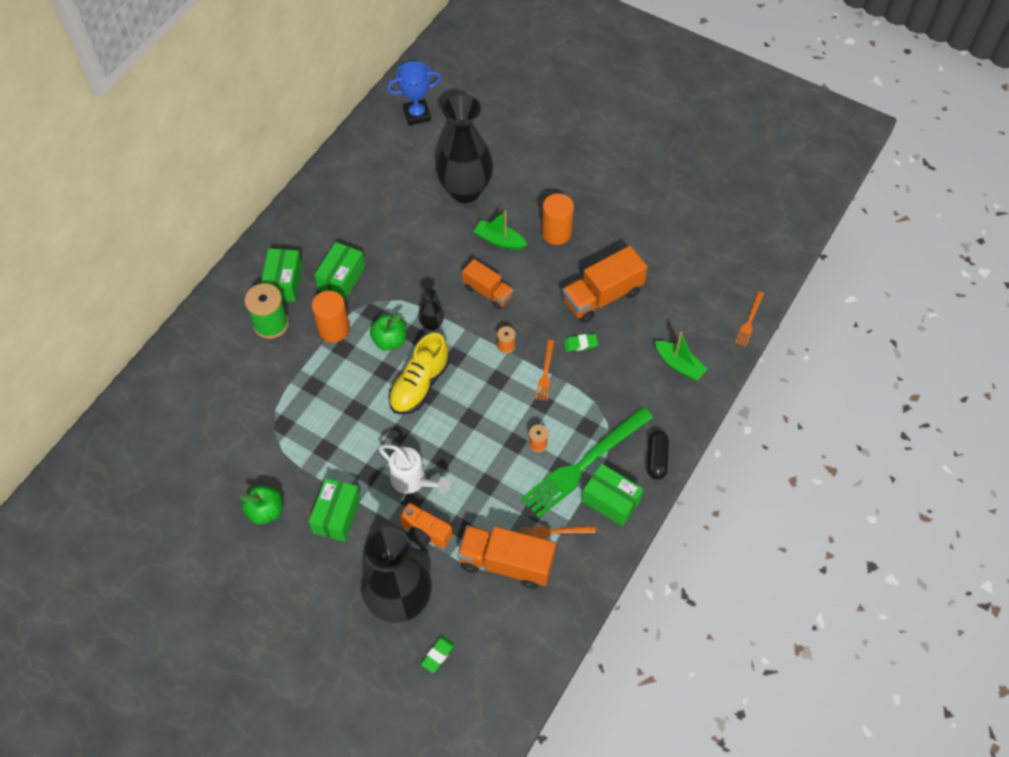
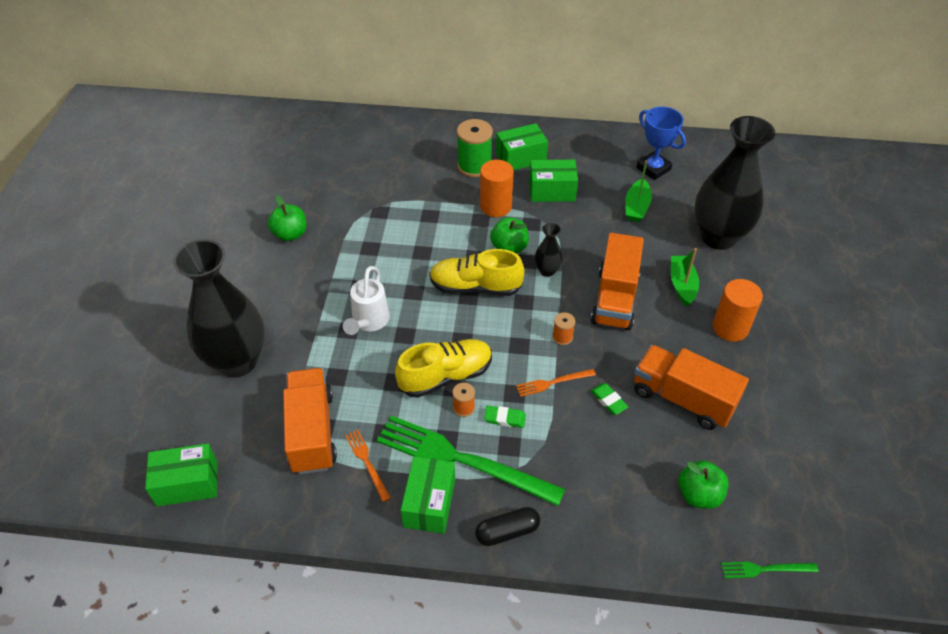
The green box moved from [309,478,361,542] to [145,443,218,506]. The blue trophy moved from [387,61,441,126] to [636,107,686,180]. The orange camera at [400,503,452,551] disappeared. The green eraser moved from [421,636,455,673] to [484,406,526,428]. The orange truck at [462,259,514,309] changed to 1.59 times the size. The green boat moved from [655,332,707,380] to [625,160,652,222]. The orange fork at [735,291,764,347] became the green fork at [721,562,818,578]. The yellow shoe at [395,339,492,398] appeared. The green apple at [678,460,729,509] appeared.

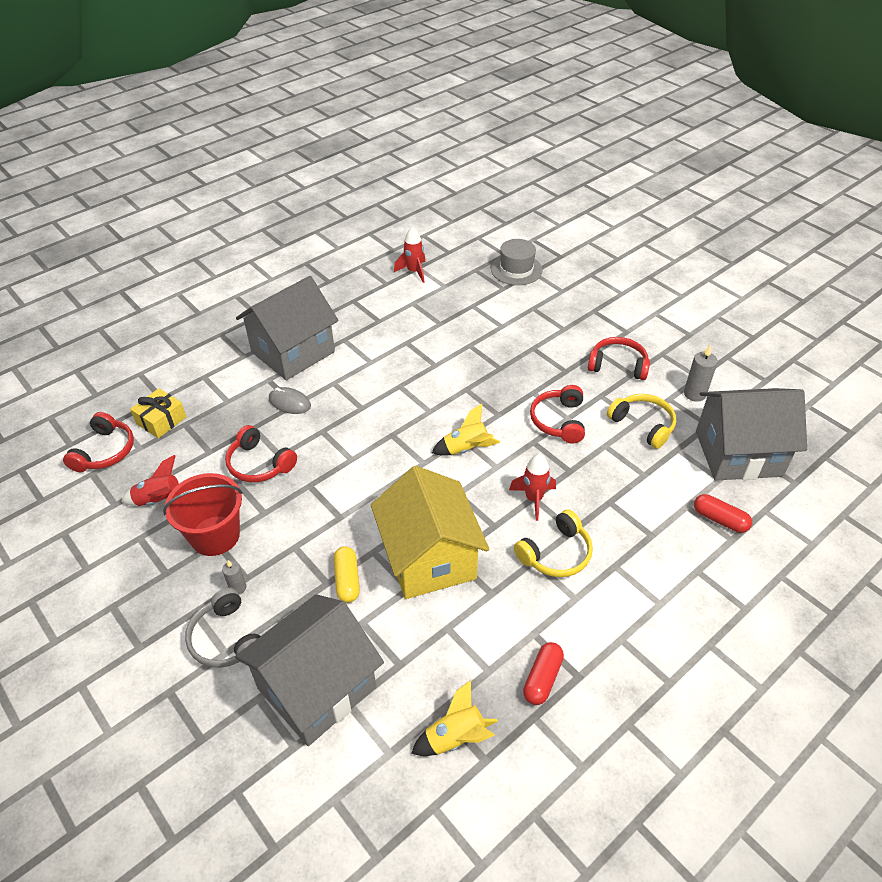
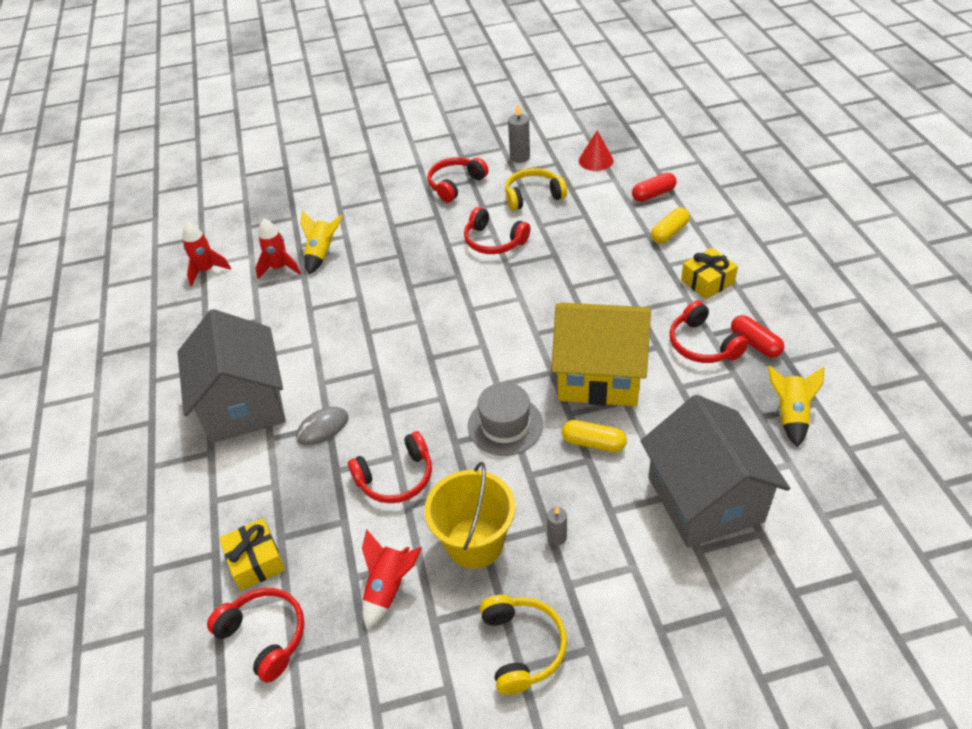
The red bucket at [163,473,243,556] became the yellow bucket at [425,462,515,569]. The grey headphones at [185,588,260,668] disappeared. The yellow rocket moved from [432,404,500,456] to [300,210,342,274]. The grey hat moved from [491,239,543,285] to [468,383,543,456]. The red rocket moved from [509,454,556,521] to [255,219,301,279]. The yellow headphones moved from [514,509,593,577] to [480,595,567,695]. The grey house at [696,388,807,481] was replaced by the red cone at [579,131,613,171]. The yellow capsule at [651,208,690,244] appeared. The red headphones at [670,301,748,363] appeared. The yellow gift at [681,248,738,299] appeared.

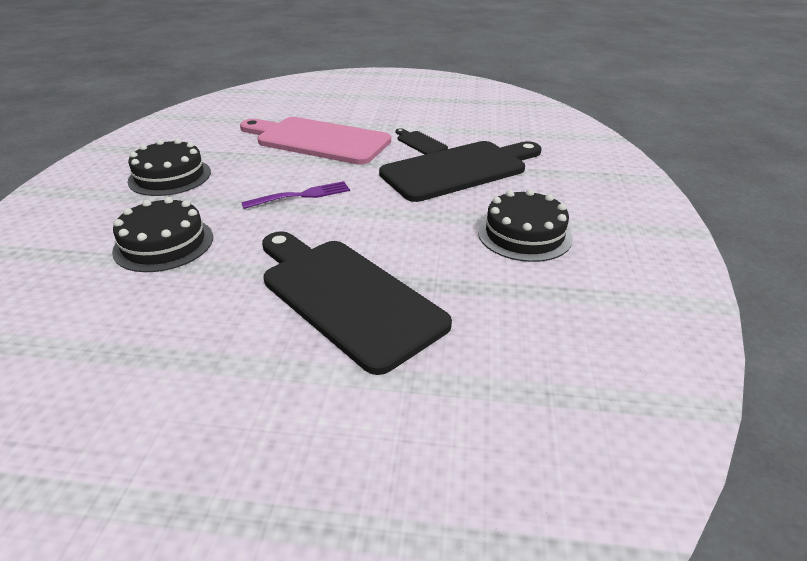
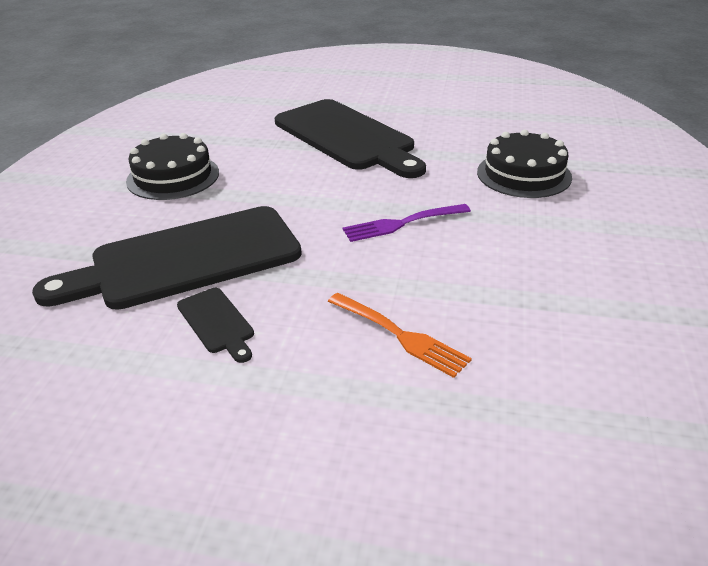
The black cake at [127,139,211,196] disappeared. The pink cutting board at [240,117,391,165] was replaced by the orange fork at [328,293,472,378].

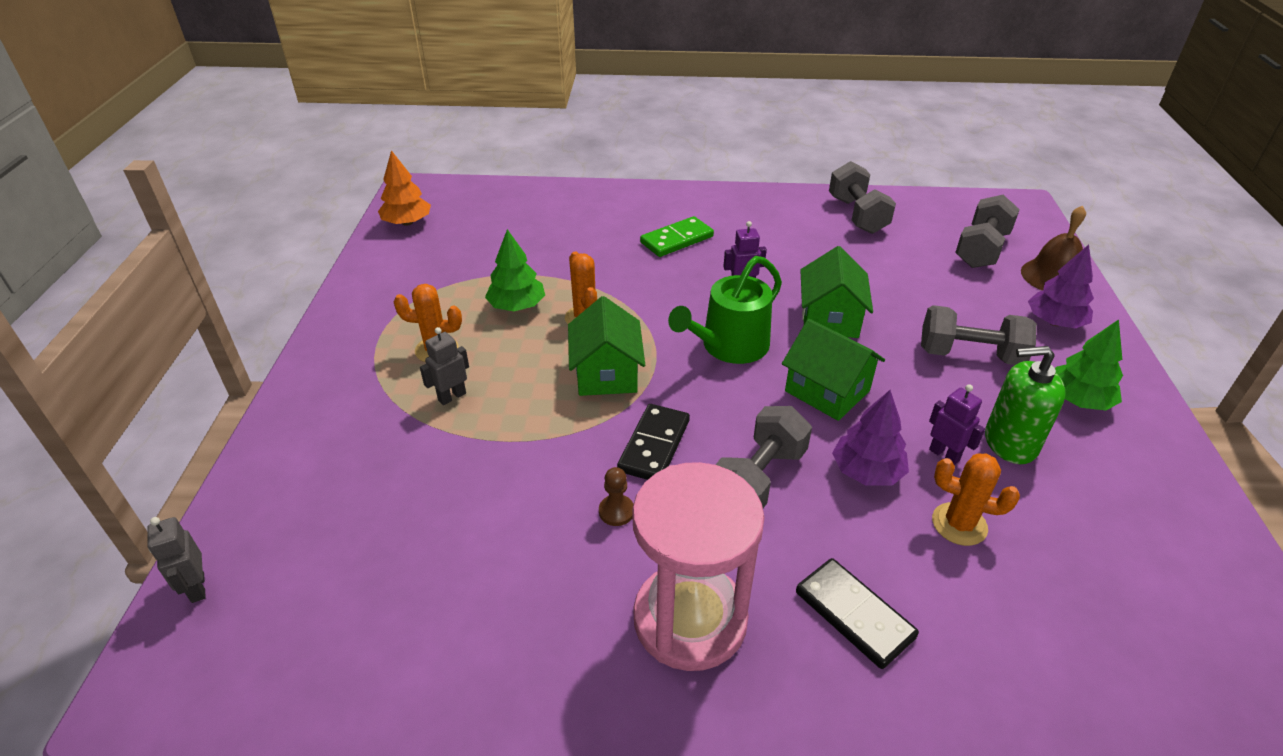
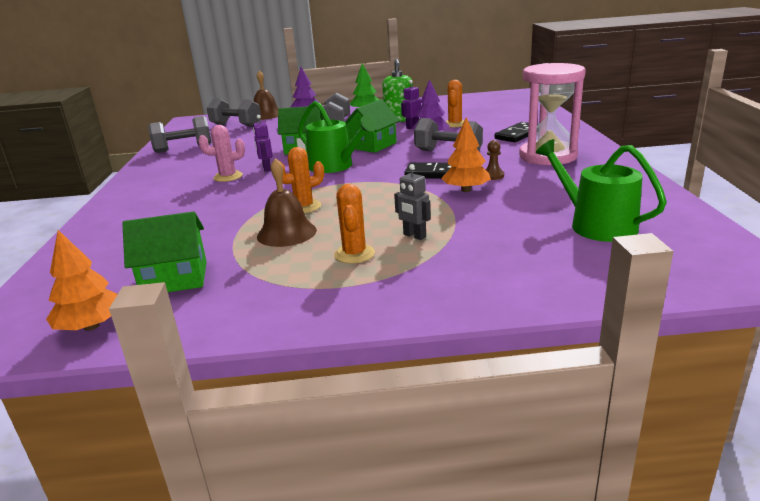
The grey robot at [147,517,206,603] disappeared. The green tree at [485,229,545,311] was replaced by the brown bell at [257,158,317,247]. The green house moved from [568,296,645,396] to [122,211,207,292]. The green domino at [640,216,714,257] disappeared. The pink cactus at [198,125,245,182] appeared. The orange tree at [441,117,491,192] appeared. The green watering can at [536,139,667,242] appeared.

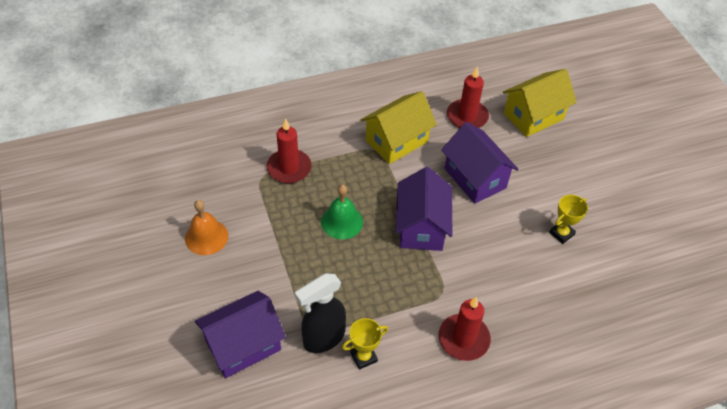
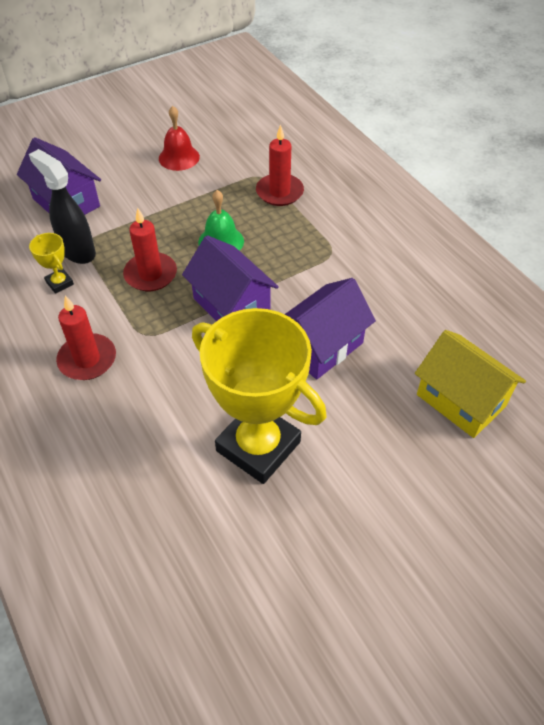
The orange bell at [185,200,228,255] became the red bell at [159,106,200,171]. The yellow house at [361,91,437,164] disappeared. The purple house at [396,167,453,251] turned 60 degrees clockwise. The red candle moved from [447,67,489,128] to [123,208,177,291]. The yellow trophy at [549,195,588,244] changed to 2.47 times the size.

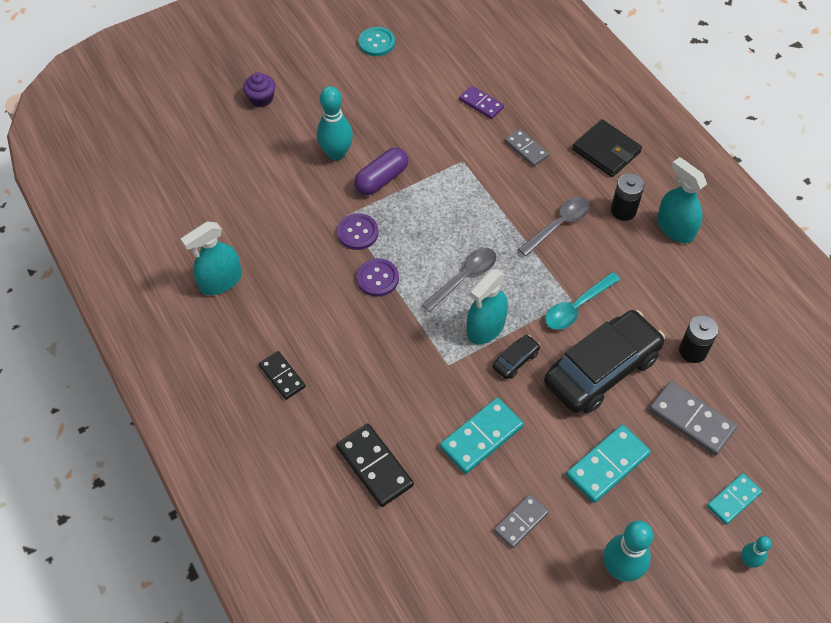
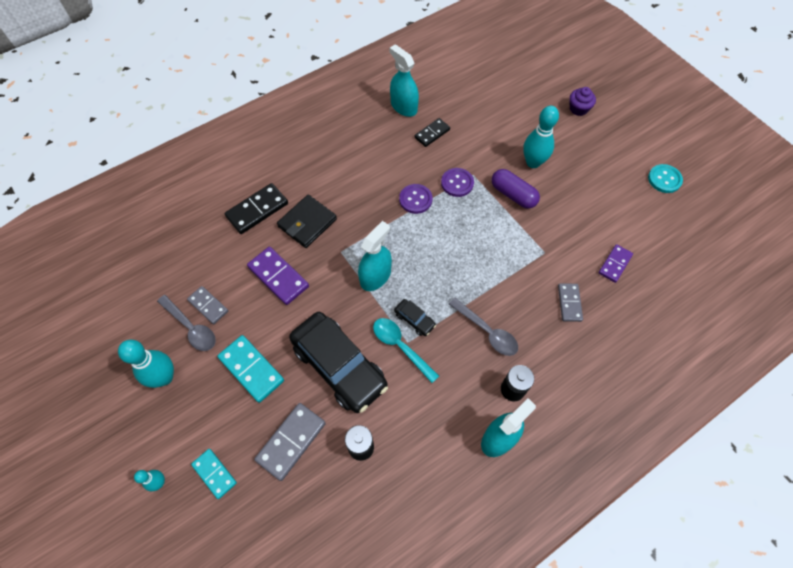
The black domino moved from [259,351,306,400] to [414,118,450,147]. The grey spoon moved from [422,248,496,312] to [157,295,216,351]. The turquoise domino at [440,398,524,474] became the purple domino at [247,247,309,305]. The turquoise spray bottle at [467,269,508,344] turned 90 degrees clockwise. The black car moved from [493,335,540,379] to [394,299,436,336]. The grey domino at [505,129,549,167] turned 45 degrees counterclockwise. The black wallet moved from [572,119,642,177] to [277,195,337,248].

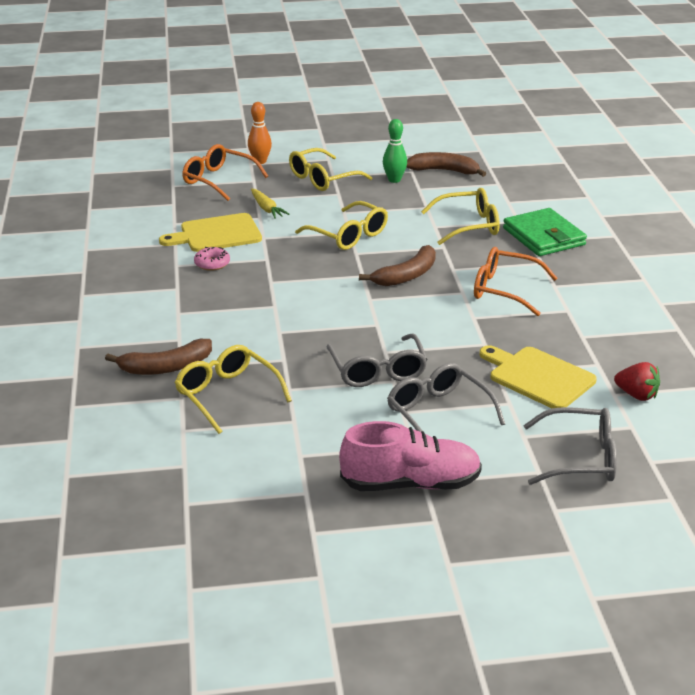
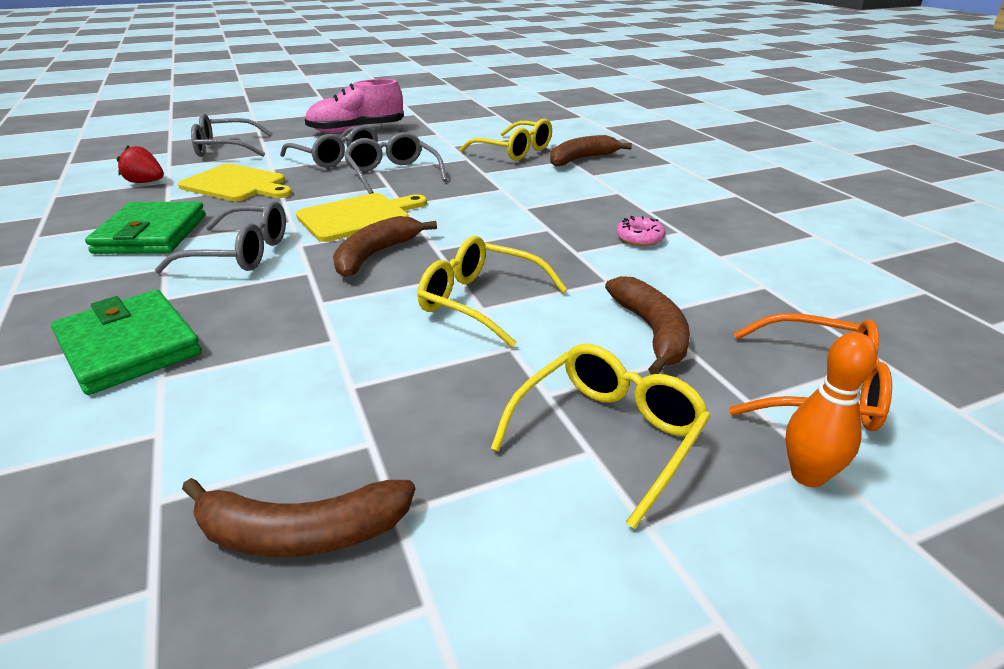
The yellow cutting board moved from [159,213,262,252] to [296,193,427,242]. The yellow carrot at [251,189,290,219] was replaced by the brown banana at [605,276,690,375]. The green bowling pin at [383,119,407,183] disappeared. The yellow glasses at [421,188,500,245] disappeared. The orange glasses at [474,247,557,316] became the grey glasses at [155,201,286,273]. The green wallet at [85,202,206,254] appeared.

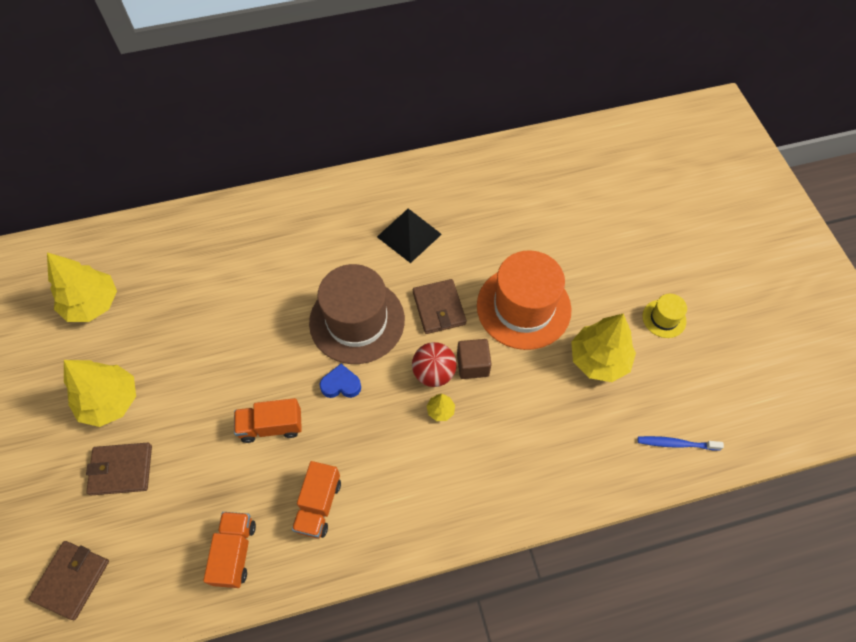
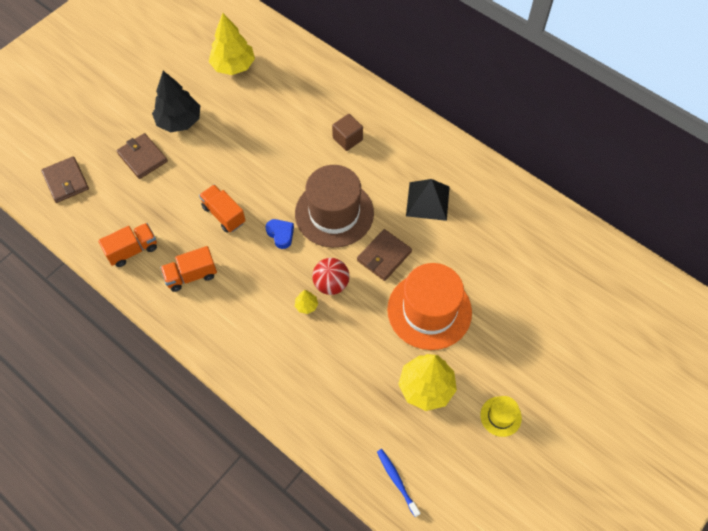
The brown wallet at [28,541,109,620] turned 75 degrees clockwise. The yellow tree at [64,360,136,427] became the black tree at [152,71,200,133]. The brown cube moved from [457,339,491,379] to [332,114,363,151].

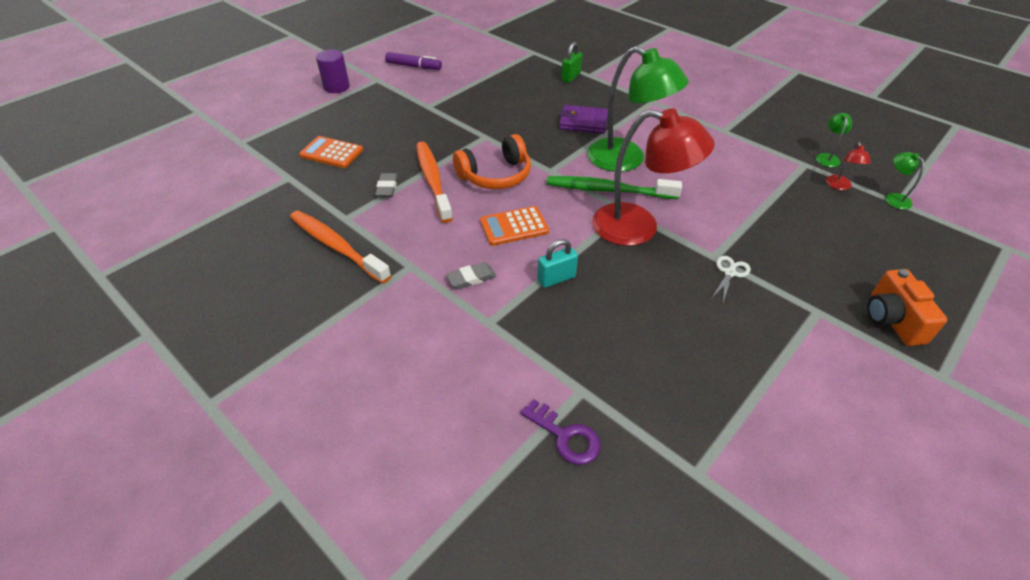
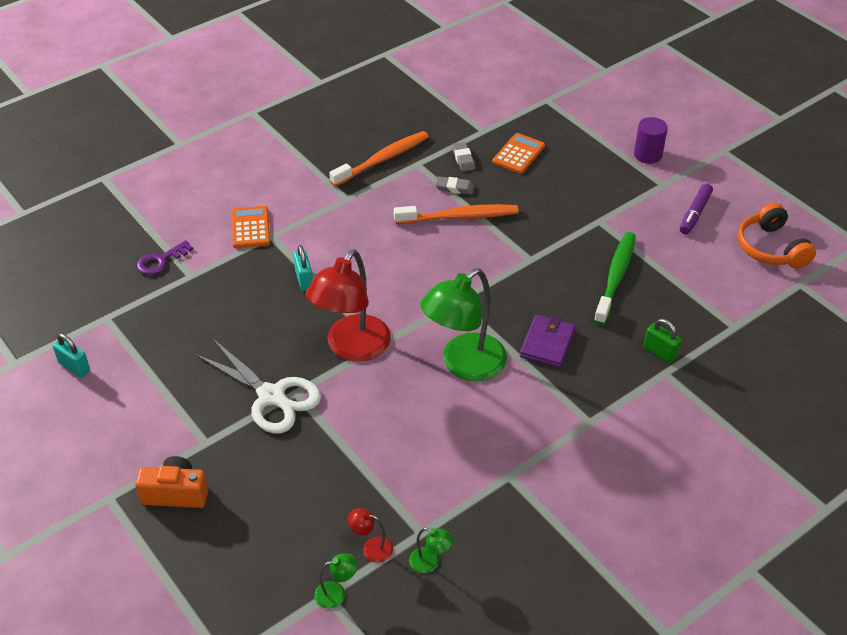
The grey eraser moved from [446,262,497,289] to [452,142,475,172]. The orange headphones moved from [453,134,531,189] to [738,203,816,268]. The orange calculator moved from [480,206,549,246] to [232,206,270,248]. The green toothbrush moved from [547,176,682,199] to [594,232,636,325]. The white scissors at [711,256,751,302] changed to 2.28 times the size. The turquoise padlock at [53,334,90,378] appeared.

